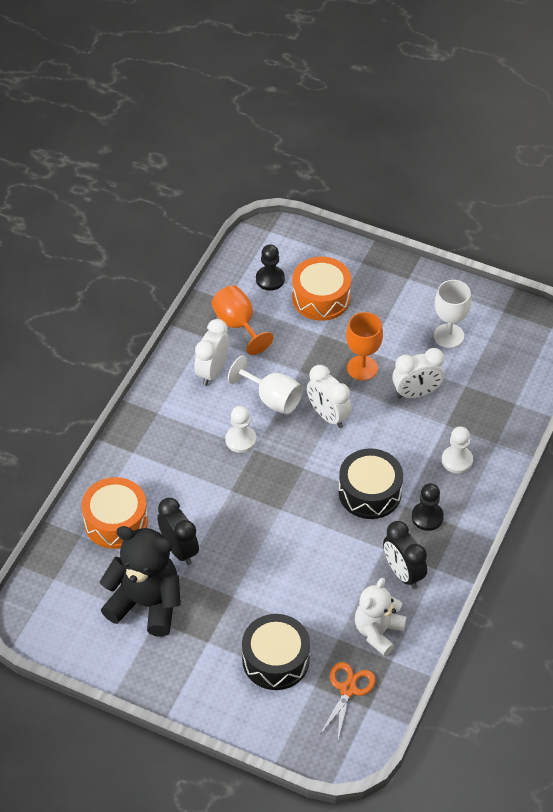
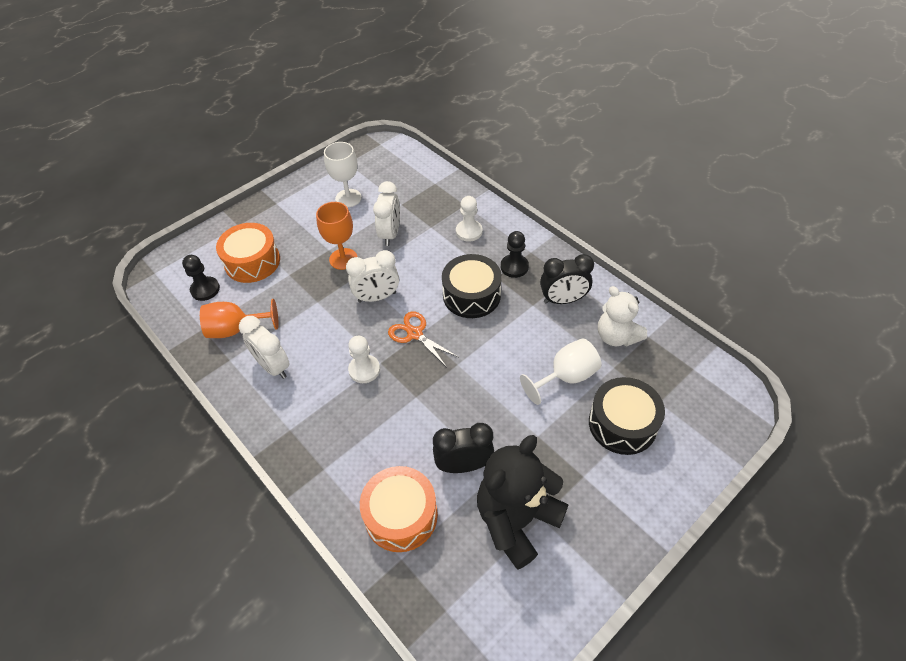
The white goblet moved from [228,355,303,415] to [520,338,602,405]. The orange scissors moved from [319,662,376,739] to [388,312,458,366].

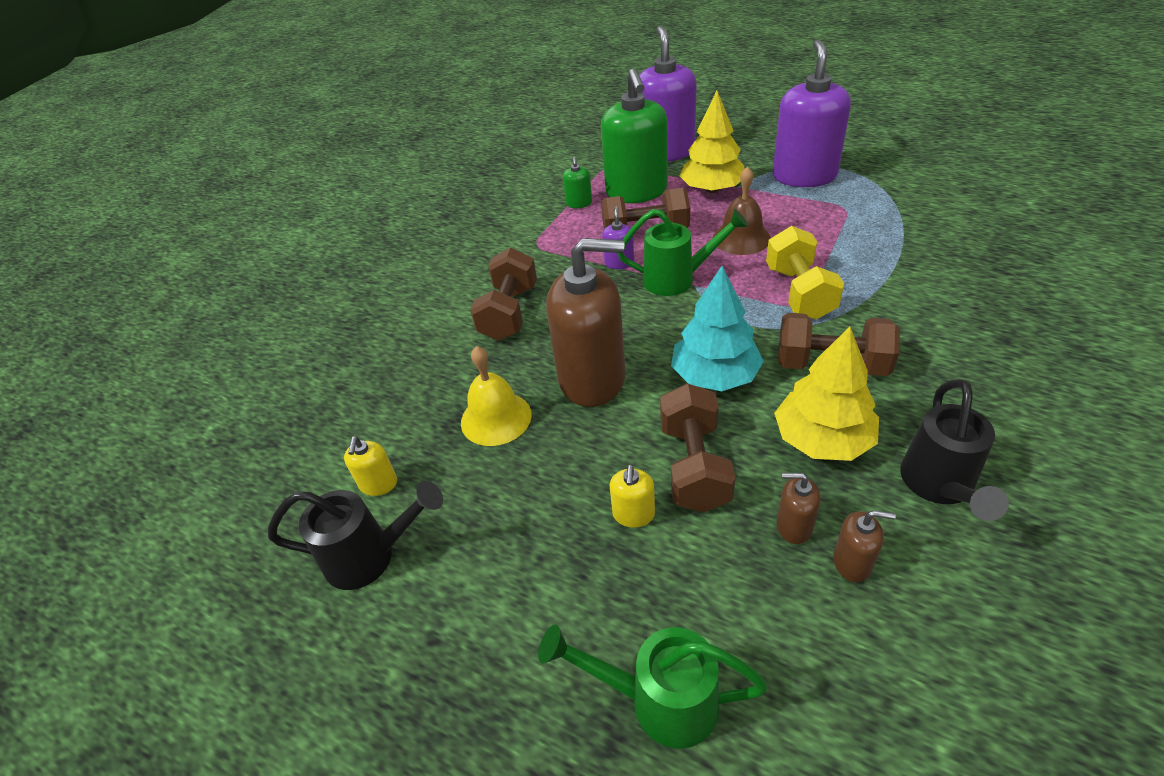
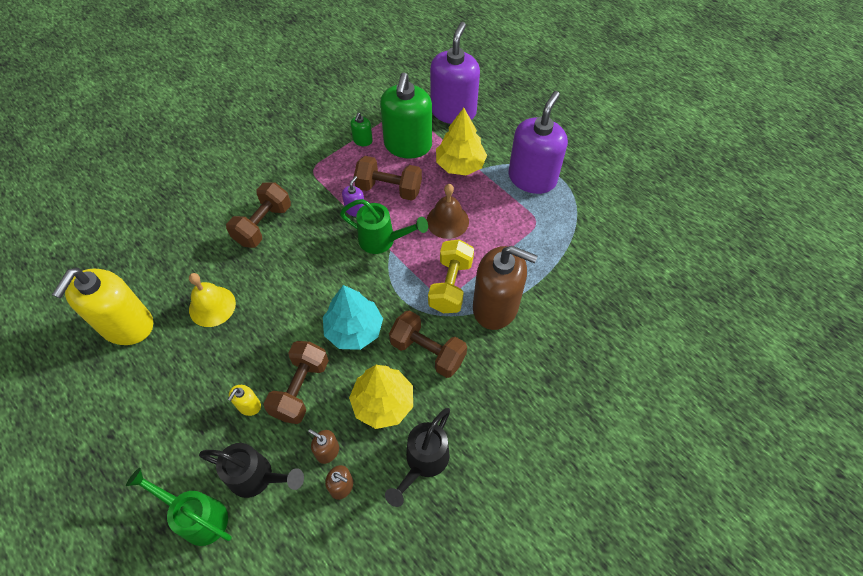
The black watering can moved from [268,481,443,590] to [199,443,304,498]. The yellow soap dispenser at [344,436,397,496] changed to 2.38 times the size. The brown soap dispenser moved from [546,238,625,407] to [473,246,537,330].

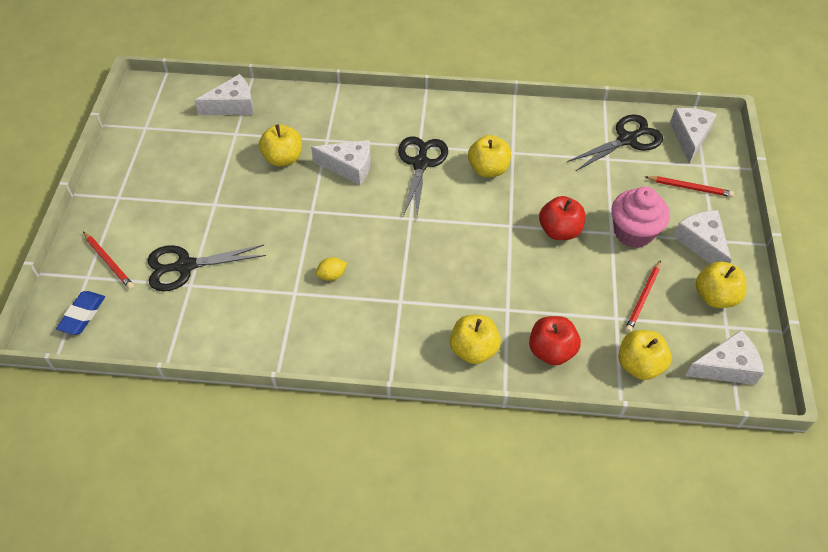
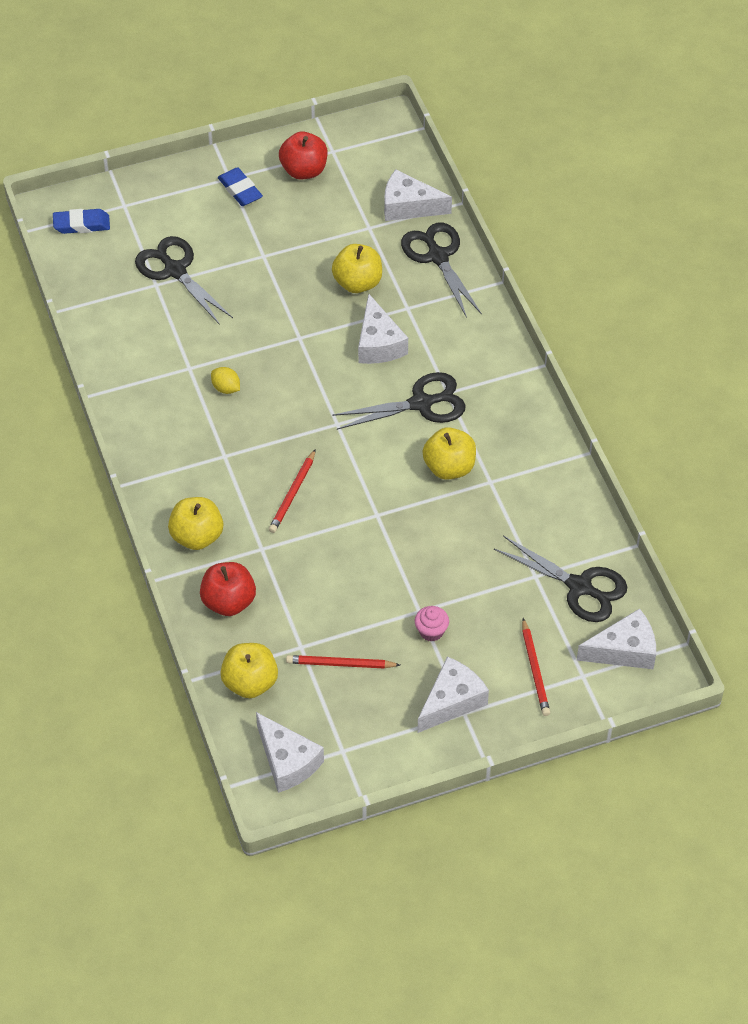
The red pencil moved from [83,232,134,289] to [269,449,316,533]. The white cheese at [194,74,254,115] turned 150 degrees clockwise. The red apple moved from [539,196,585,240] to [279,132,327,180]. The pink cupcake at [611,187,670,248] changed to 0.50 times the size. The yellow apple at [696,261,746,308] disappeared. The blue eraser at [218,167,263,206] appeared. The black scissors at [401,223,482,318] appeared.

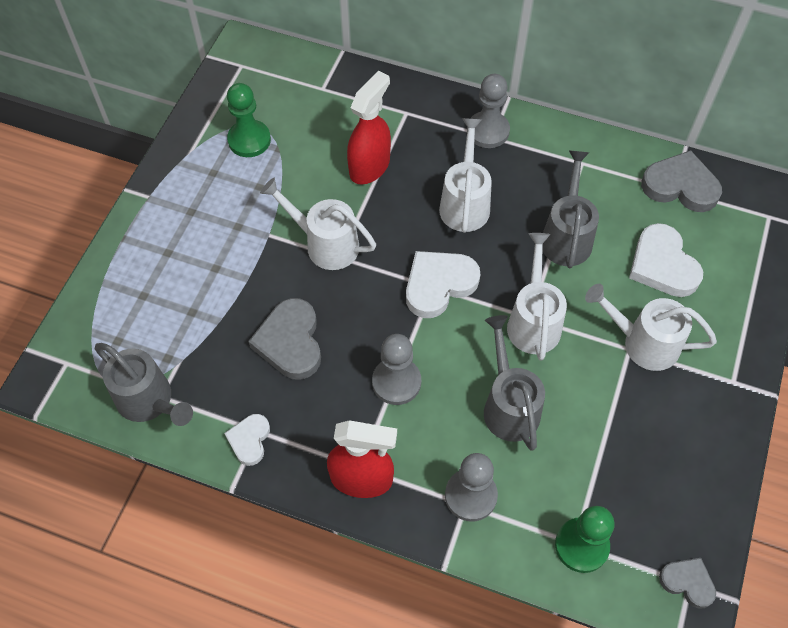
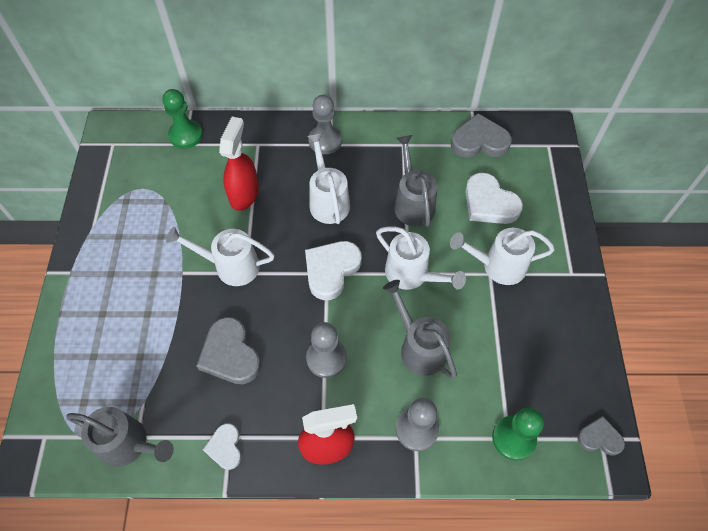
The green pawn moved from [227,83,271,157] to [163,89,203,149]. The white watering can at [507,233,567,361] turned 150 degrees clockwise.

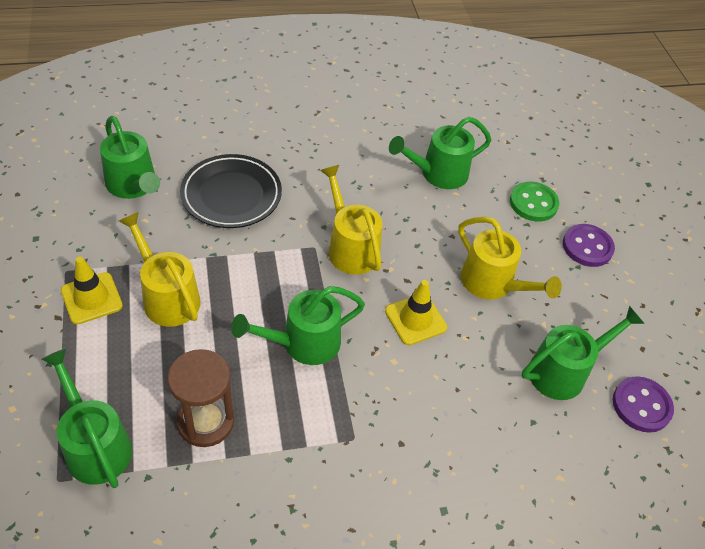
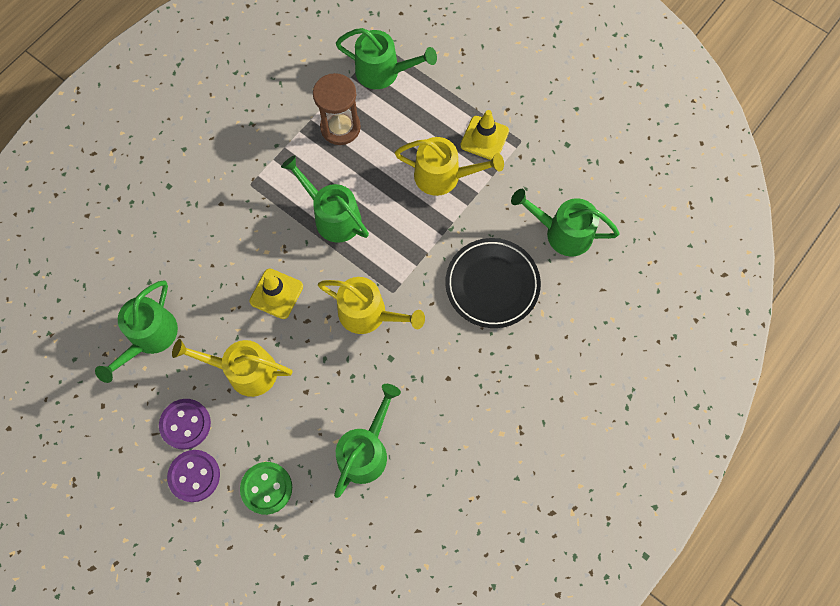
The green watering can at [231,286,365,365] turned 75 degrees counterclockwise. The purple button moved from [613,376,674,433] to [159,399,211,450].

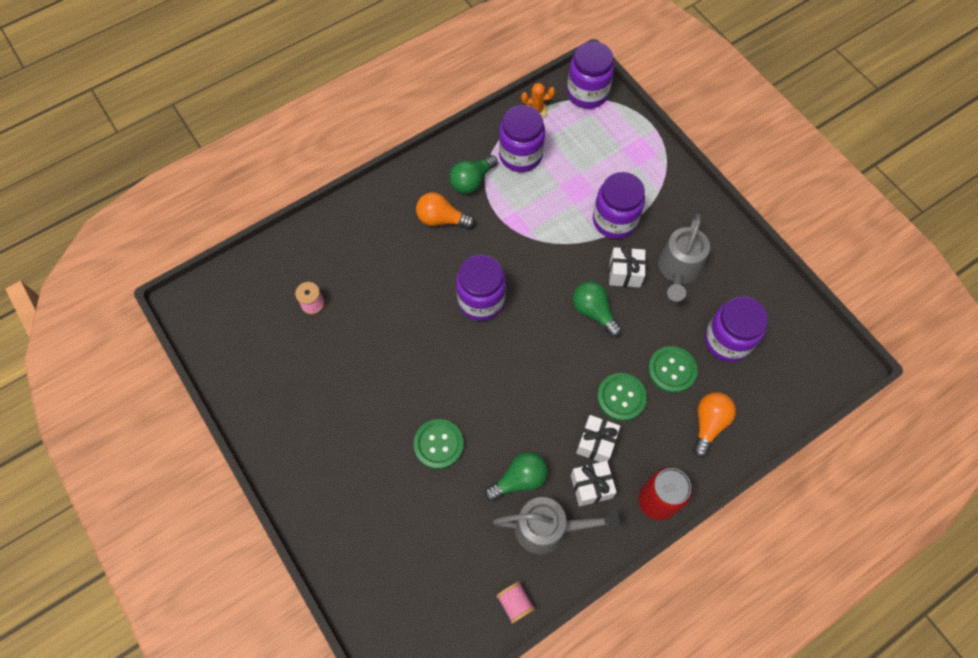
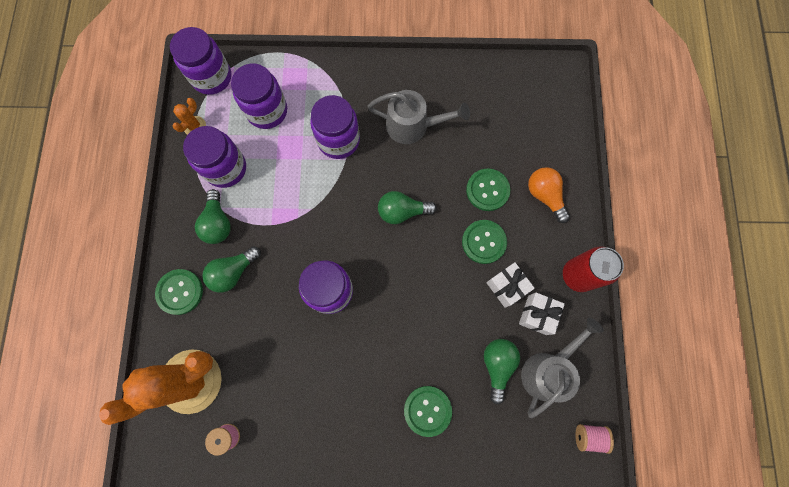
The orange light bulb at [416,192,475,229] became the green light bulb at [202,246,261,293]. The white gift at [609,246,646,288] disappeared. The grey watering can at [658,213,710,302] turned 45 degrees counterclockwise. The purple jar moved from [705,296,768,362] to [231,64,287,129]. The orange cactus at [99,349,222,425] appeared. The green button at [155,269,203,315] appeared.

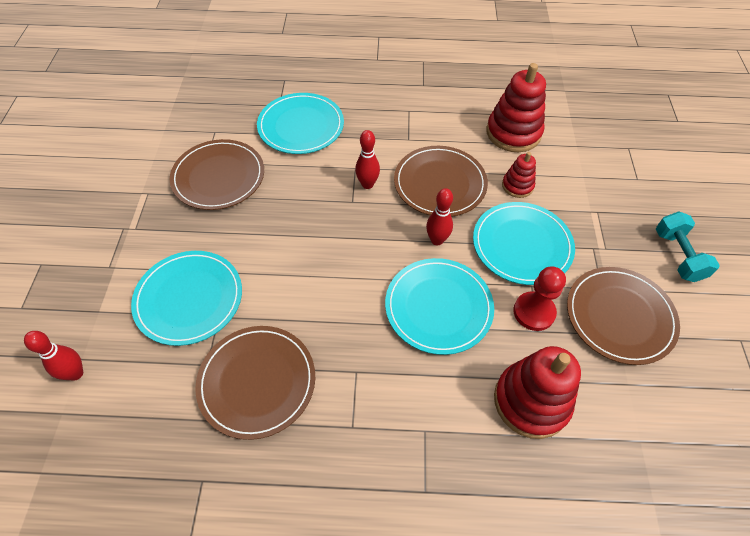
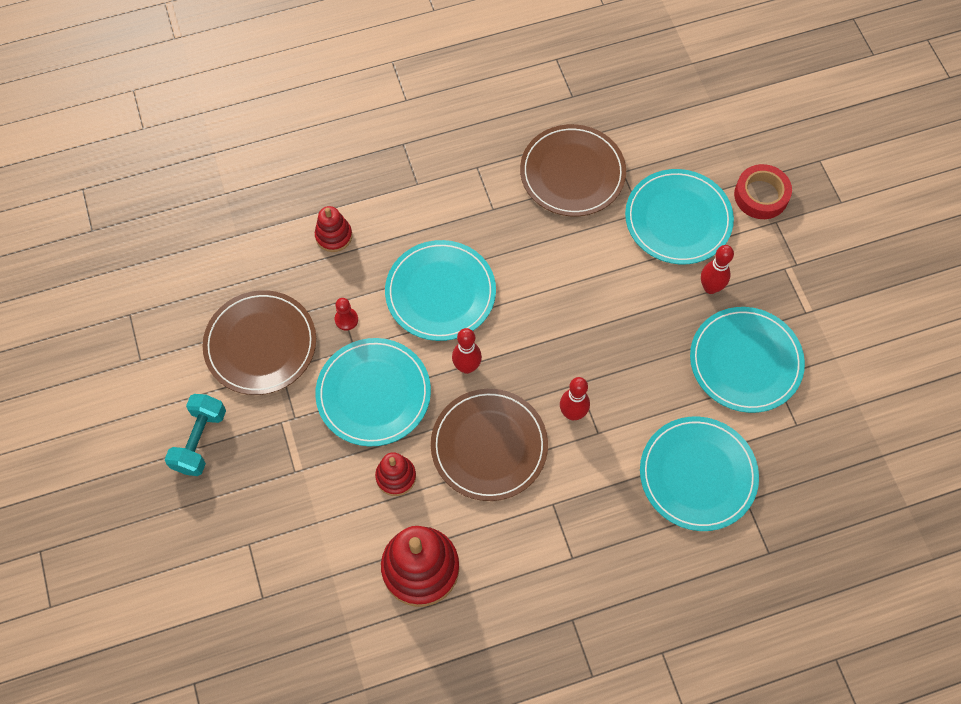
The red bowling pin moved from [24,331,83,381] to [701,245,734,294]. The brown plate at [170,139,264,210] became the turquoise plate at [690,307,805,413]. The red stacking toy at [494,346,581,439] changed to 0.54 times the size. The red pawn at [513,266,566,331] changed to 0.55 times the size. The turquoise dumbbell at [656,211,720,282] turned 45 degrees clockwise. The red tape at [734,164,792,219] appeared.

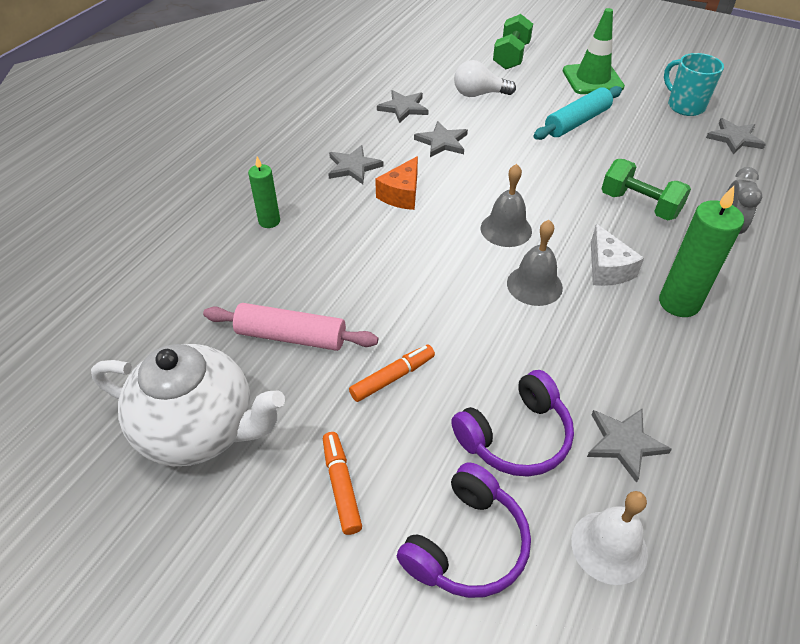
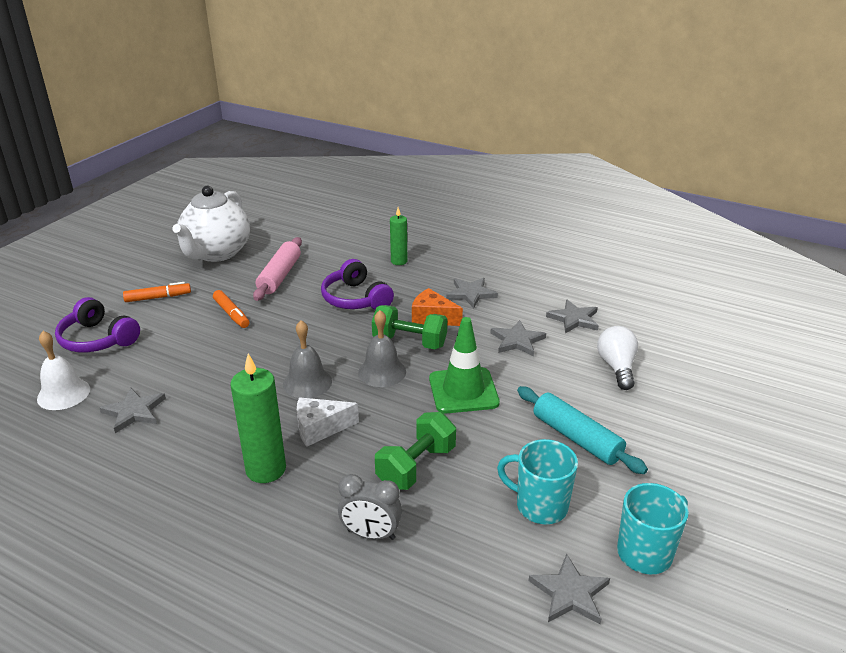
The purple headphones moved from [451,370,574,477] to [321,259,394,310]. The green dumbbell moved from [493,14,533,69] to [372,305,447,349]. The green traffic cone moved from [563,8,625,94] to [429,317,500,413]. The turquoise mug at [497,439,578,524] appeared.

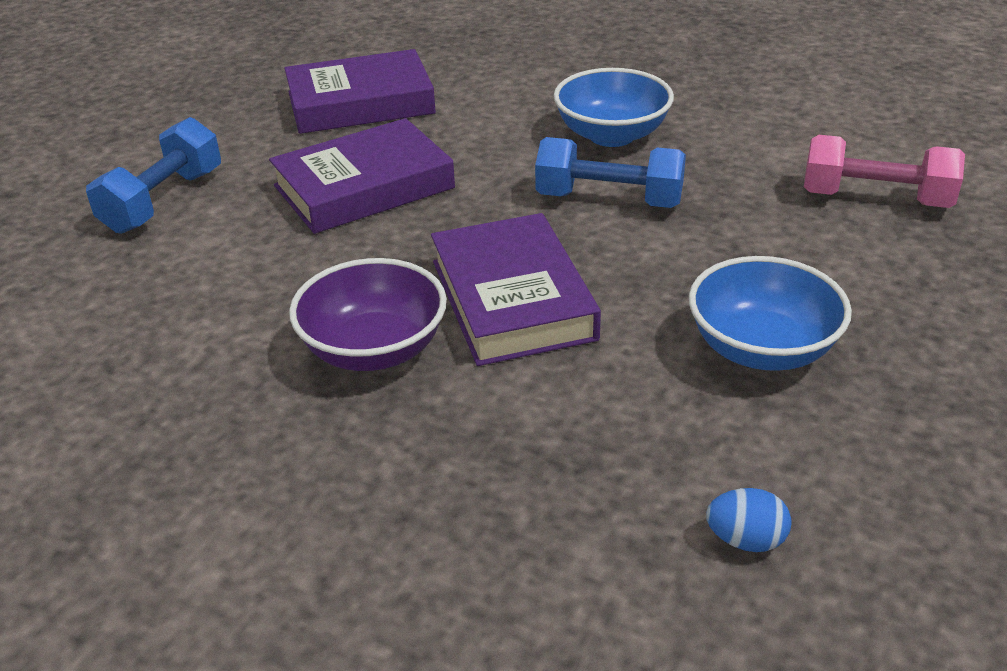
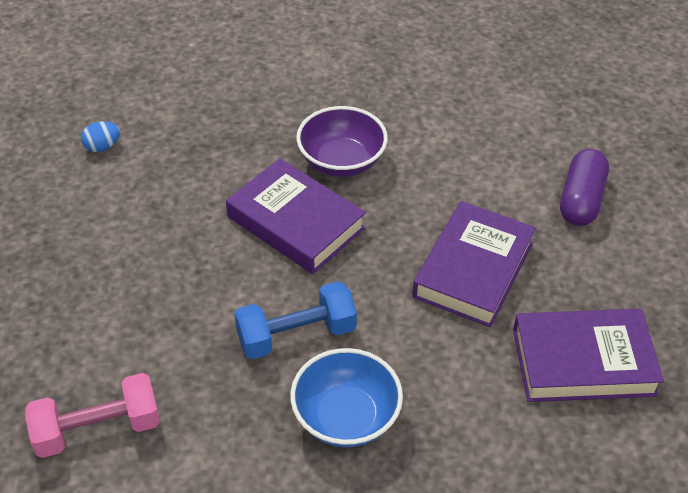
The blue dumbbell at [86,117,221,234] was replaced by the purple capsule at [560,149,609,226]. The purple book at [285,49,436,134] turned 45 degrees clockwise. The blue bowl at [689,256,852,371] disappeared.

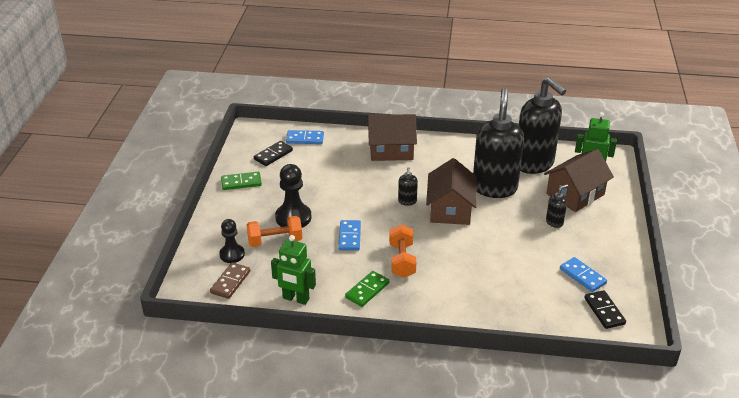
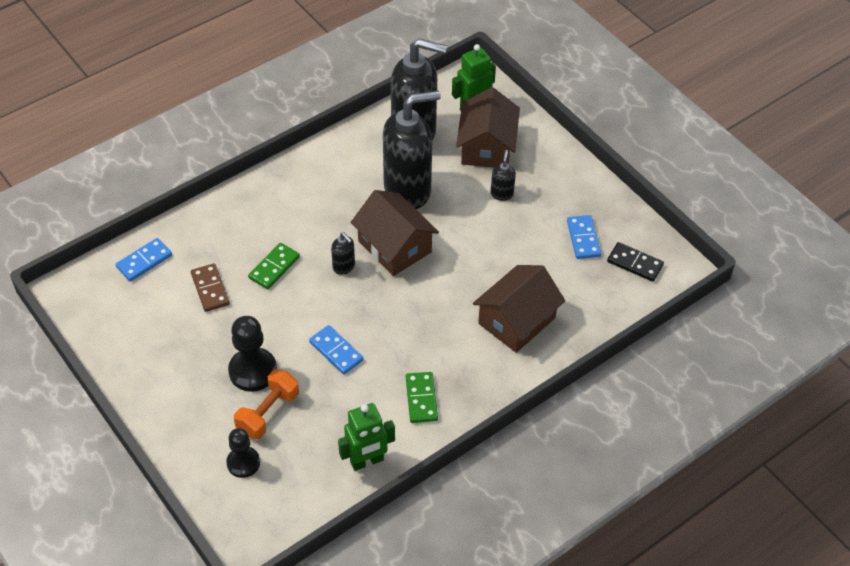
The brown domino moved from [210,262,250,299] to [191,263,230,312]. The green domino moved from [221,172,262,190] to [248,243,300,289]. The black domino at [254,141,293,166] disappeared. The brown house moved from [367,114,417,161] to [473,265,565,353]. The orange dumbbell at [389,224,416,278] disappeared. The black soap dispenser at [473,88,524,198] turned 105 degrees clockwise. The blue domino at [560,257,607,292] turned 75 degrees clockwise.

